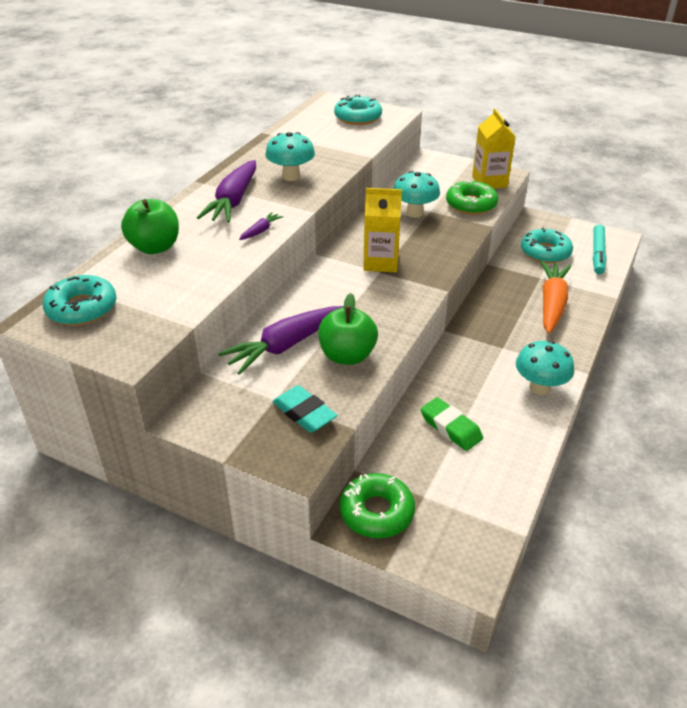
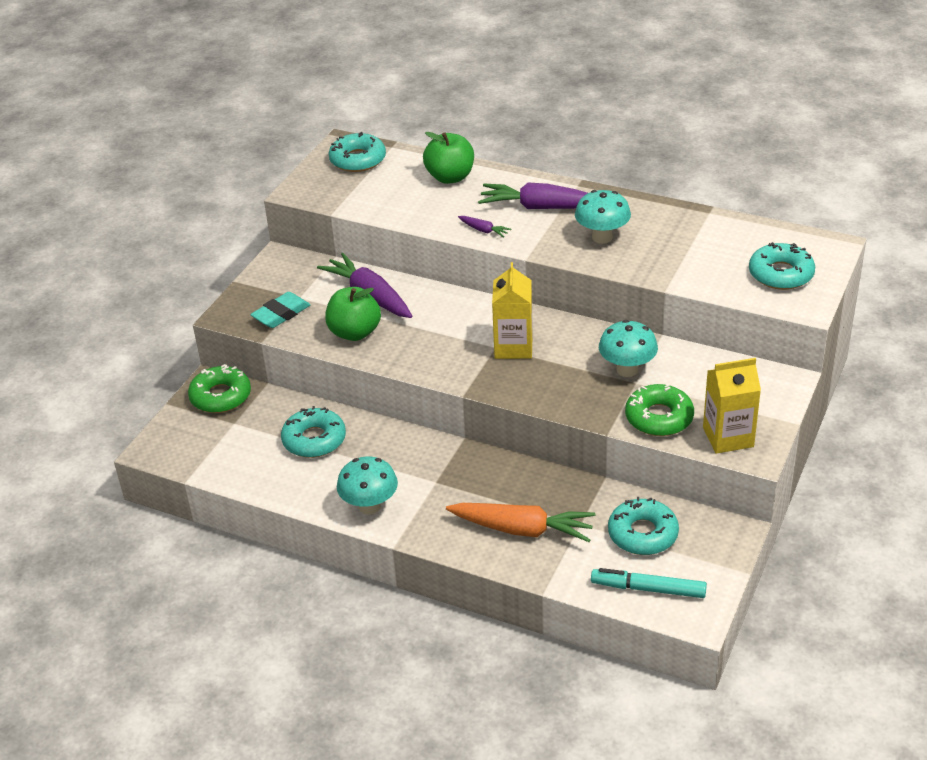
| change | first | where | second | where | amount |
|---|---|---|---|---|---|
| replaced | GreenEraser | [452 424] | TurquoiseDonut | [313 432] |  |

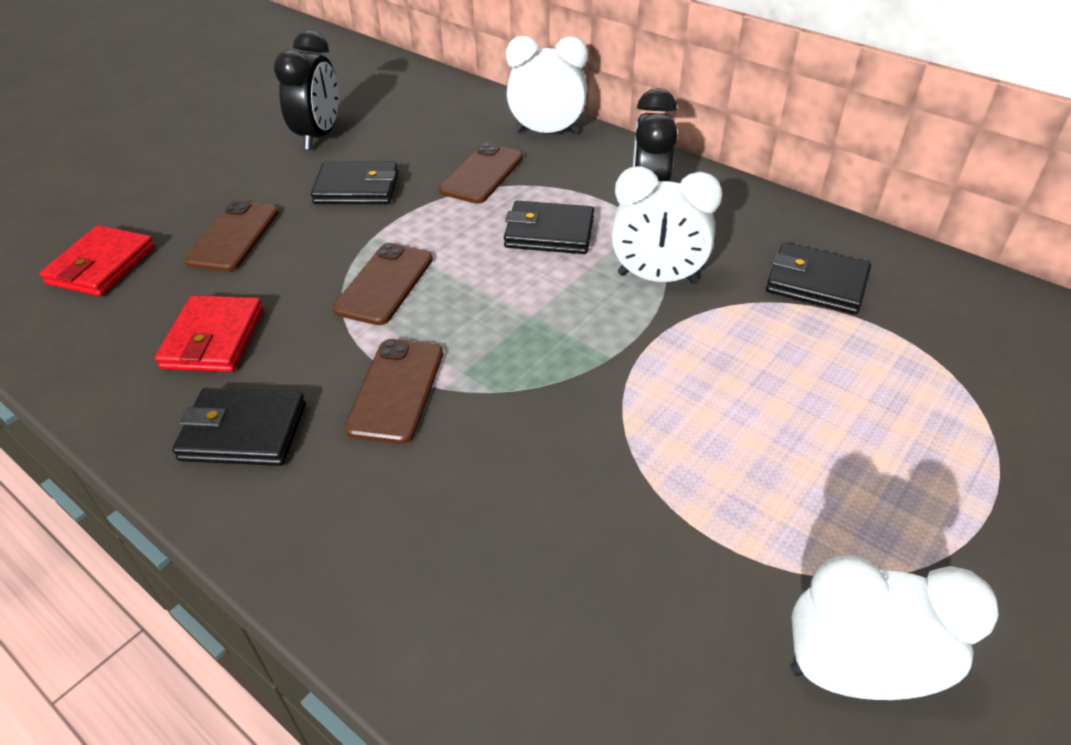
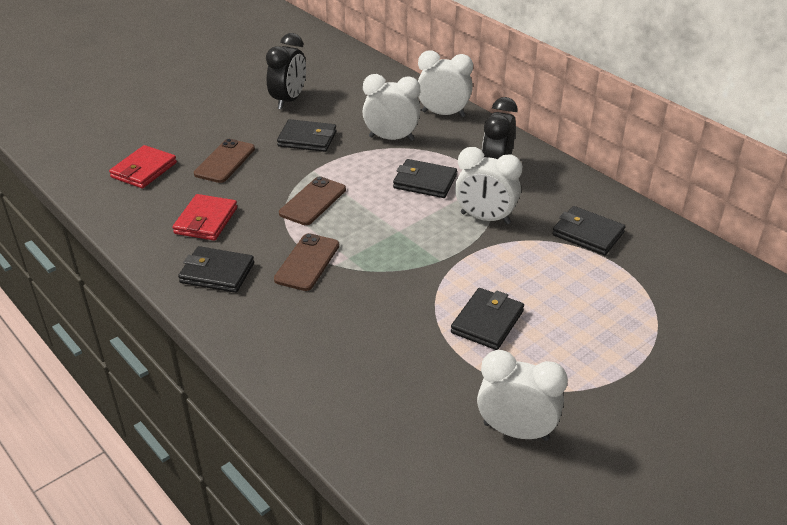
| change | first | where | second | where | amount |
|---|---|---|---|---|---|
| replaced | BrownPhone | [481 173] | WhiteClock | [391 107] |  |
| added |  |  | BlackWallet | [487 319] |  |

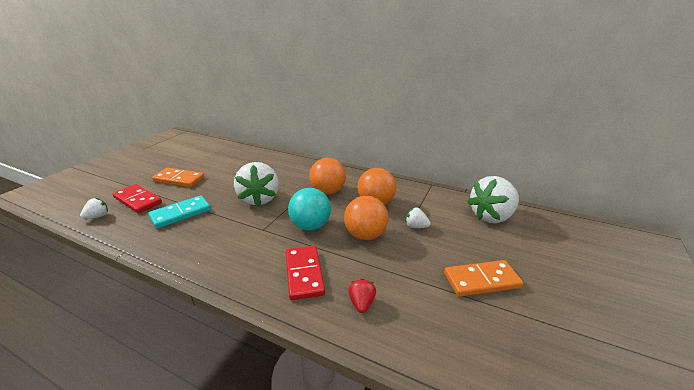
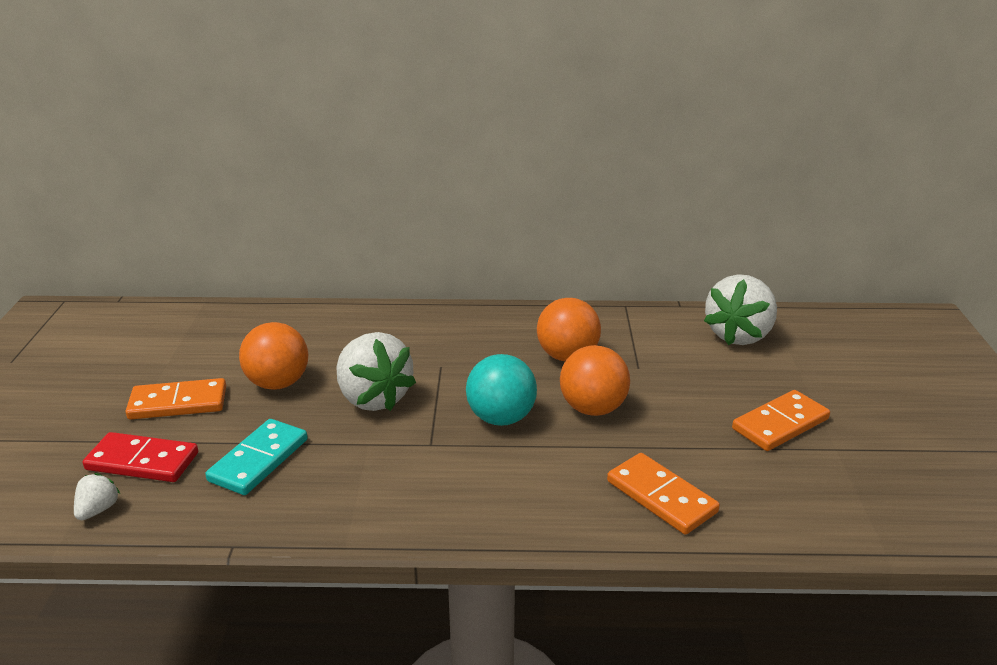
| change | first | where | second | where | amount |
|---|---|---|---|---|---|
| removed | RedDomino | [305 273] |  |  |  |
| moved | OrangeBall | [327 176] |  | [273 356] |  |
| replaced | RedStrawberry | [362 296] | OrangeDomino | [663 494] |  |
| removed | WhiteStrawberry | [418 217] |  |  |  |

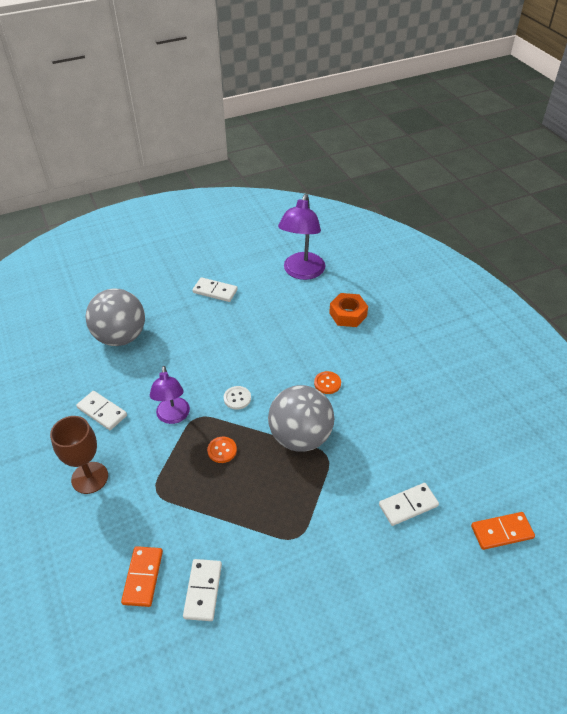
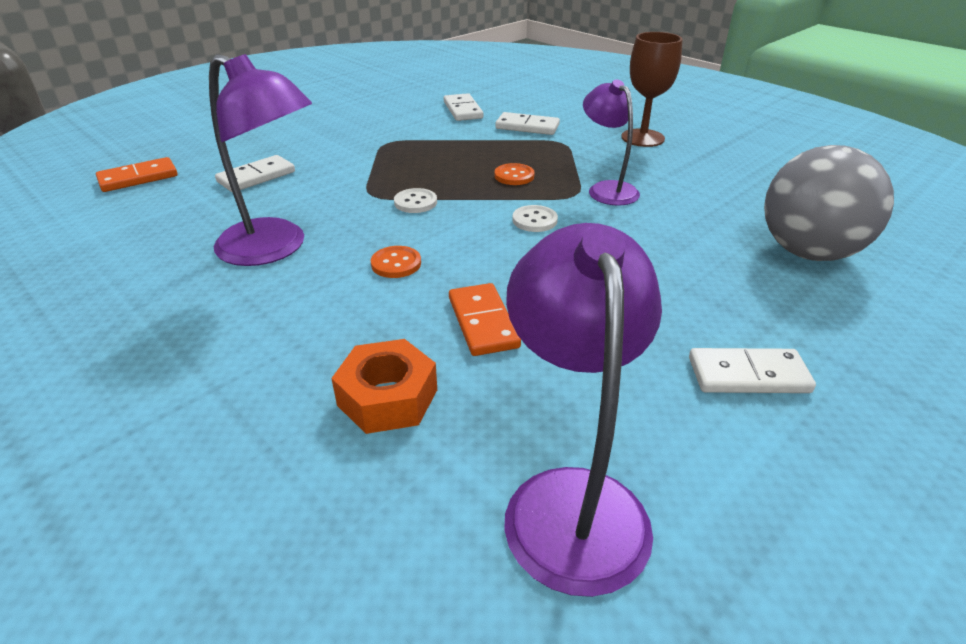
| change | first | where | second | where | amount |
|---|---|---|---|---|---|
| moved | WhiteDomino | [101 410] |  | [527 123] |  |
| moved | OrangeDomino | [142 576] |  | [485 319] |  |
| replaced | GreyBall | [301 418] | WhiteButton | [415 200] |  |
| added |  |  | PurpleLamp | [260 160] |  |

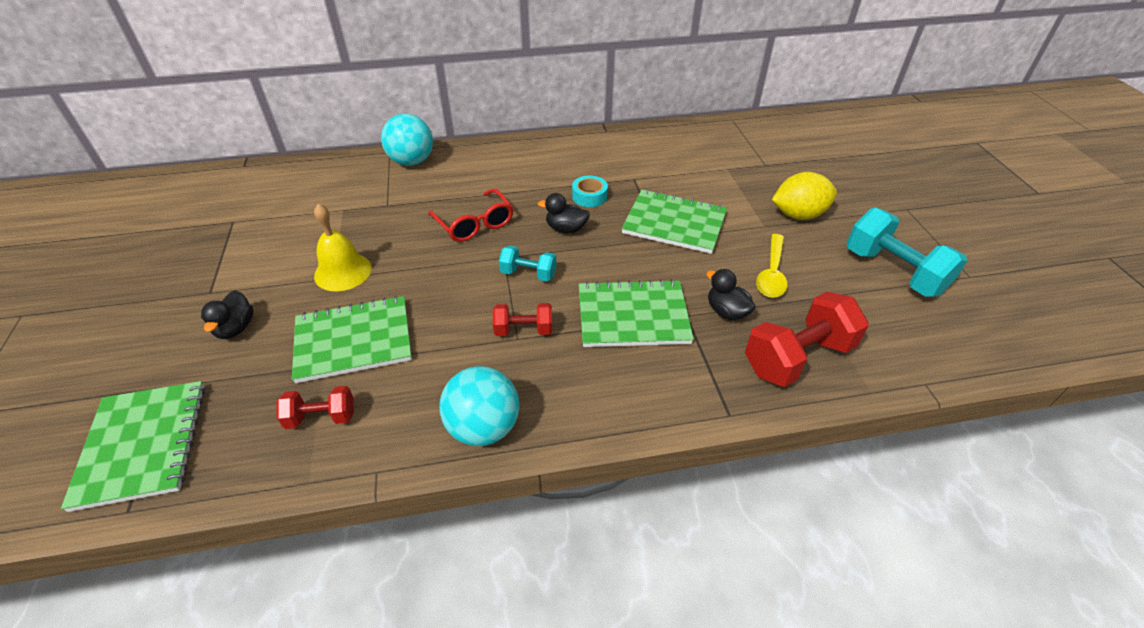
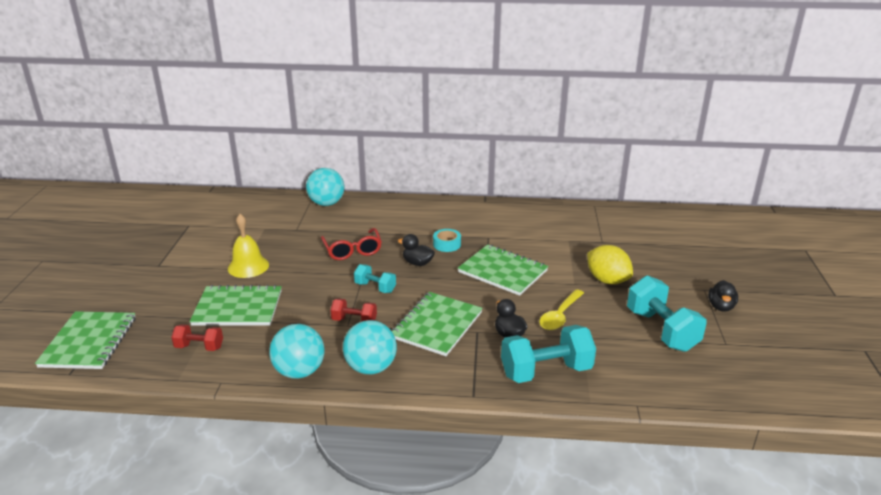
| change | first | where | second | where | amount |
|---|---|---|---|---|---|
| moved | BlackDuck | [227 315] |  | [723 296] |  |
| turned | GreenNotebook | [636 313] |  | [437 324] | 75 degrees counterclockwise |
| recoloured | RedDumbbell | [807 339] | TurquoiseDumbbell | [548 354] |  |
| turned | YellowLemon | [804 196] |  | [610 264] | 45 degrees clockwise |
| added |  |  | TurquoiseBall | [370 347] |  |

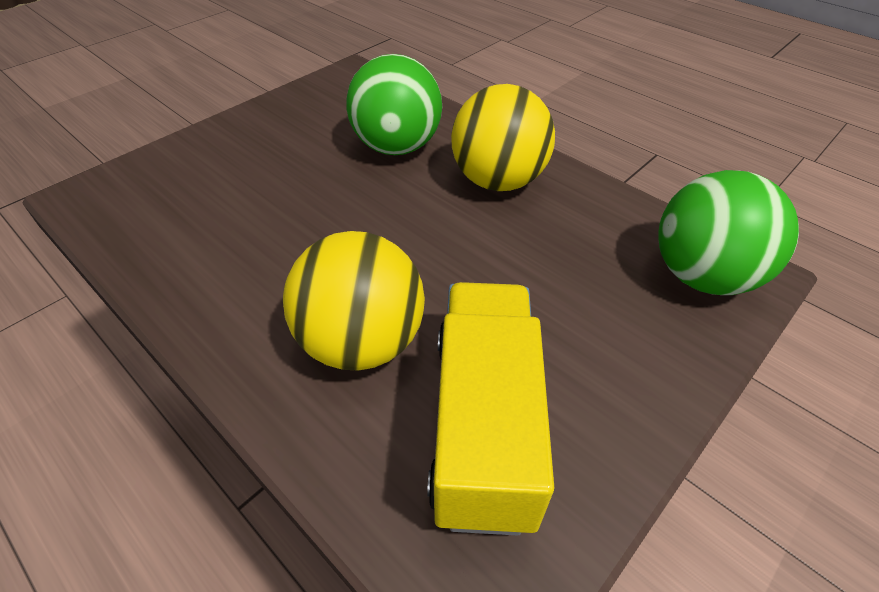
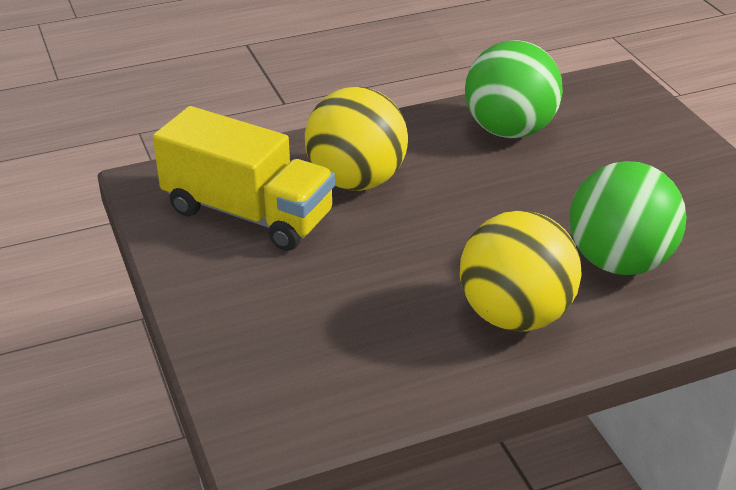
| change | first | where | second | where | amount |
|---|---|---|---|---|---|
| moved | GreenBall | [728 232] |  | [514 89] |  |

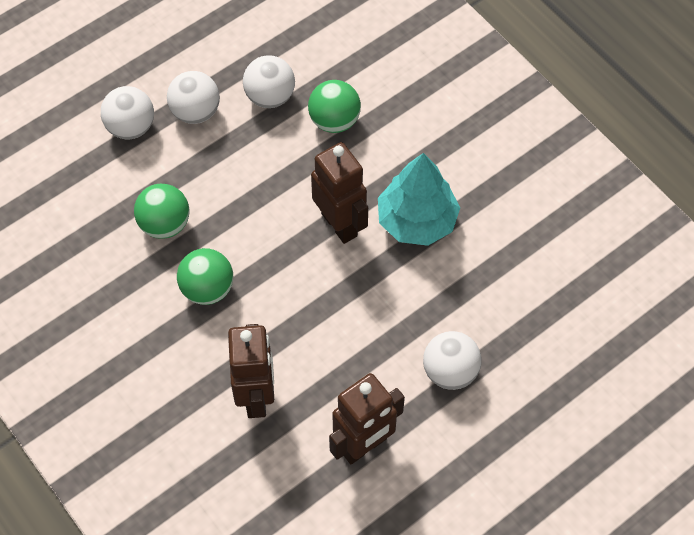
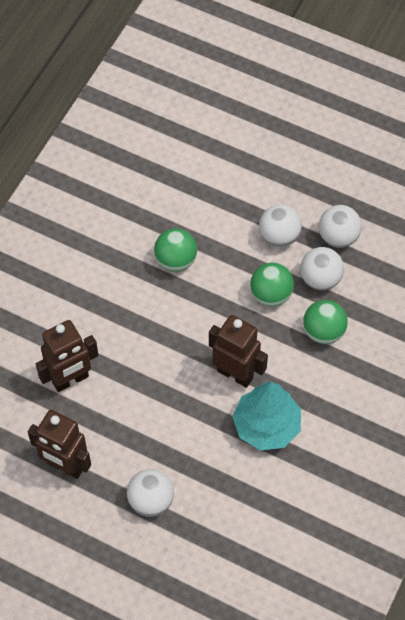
| change | first | where | second | where | amount |
|---|---|---|---|---|---|
| moved | WhiteBall | [127 112] |  | [340 226] |  |
| moved | GreenBall | [205 276] |  | [272 284] |  |
| turned | BrownRobot | [339 193] |  | [238 351] | 90 degrees counterclockwise |

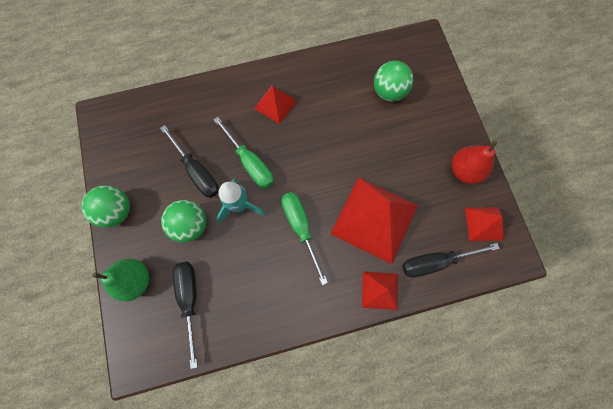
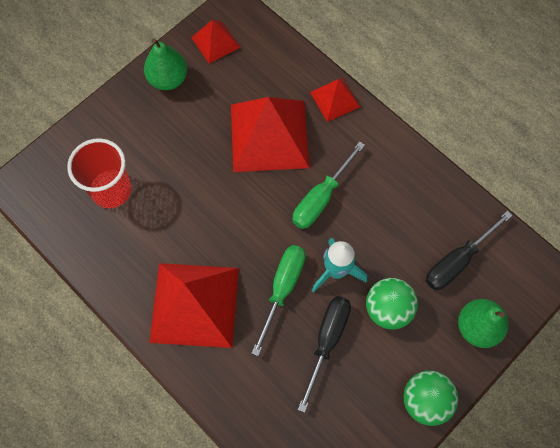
| change | first | where | second | where | amount |
|---|---|---|---|---|---|
| resized | RedPyramid | [275 105] |  | [194 305] | x1.97 |
| replaced | GreenBall | [393 81] | RedCup | [99 173] |  |
| removed | BlackScrewdriver | [451 260] |  |  |  |
| recoloured | RedPear | [474 162] | GreenPear | [165 64] |  |

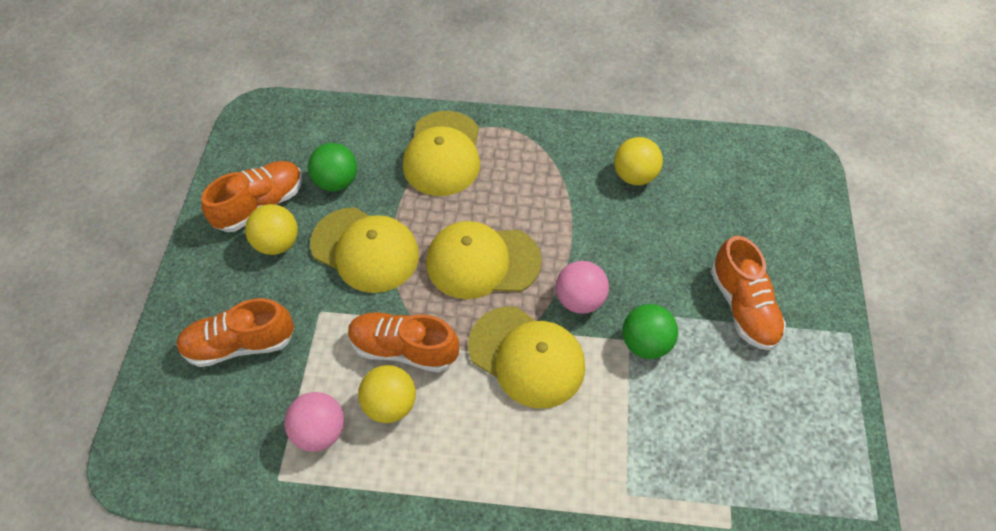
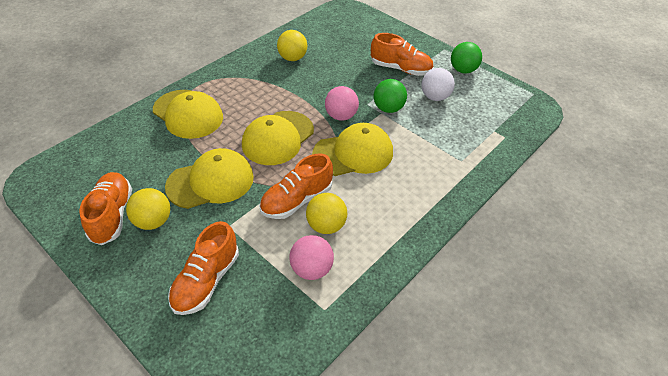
| change | first | where | second | where | amount |
|---|---|---|---|---|---|
| moved | GreenBall | [332 167] |  | [466 57] |  |
| added |  |  | WhiteBall | [438 84] |  |

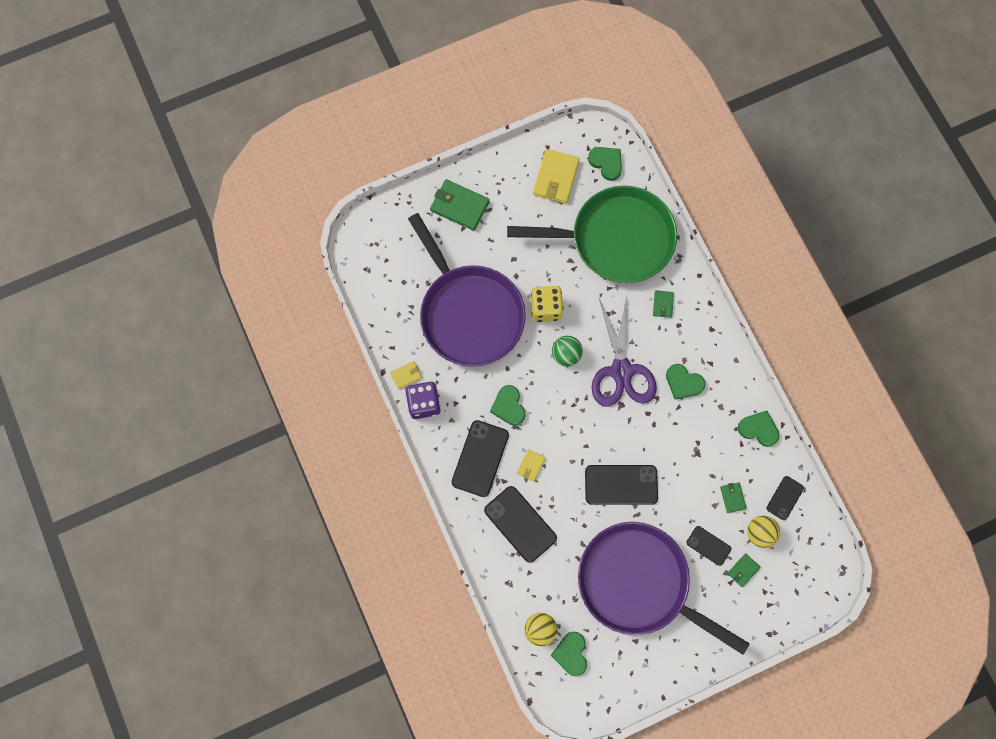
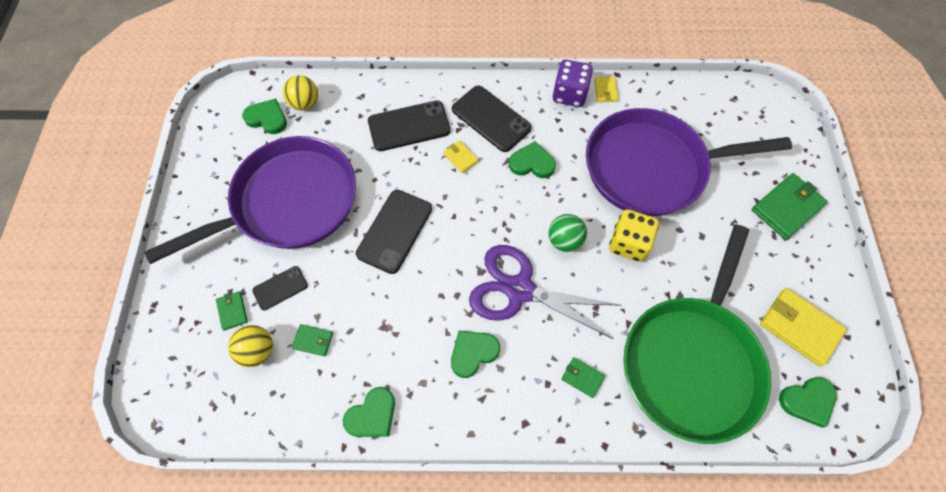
| change | first | where | second | where | amount |
|---|---|---|---|---|---|
| removed | BlackPhone | [785 498] |  |  |  |

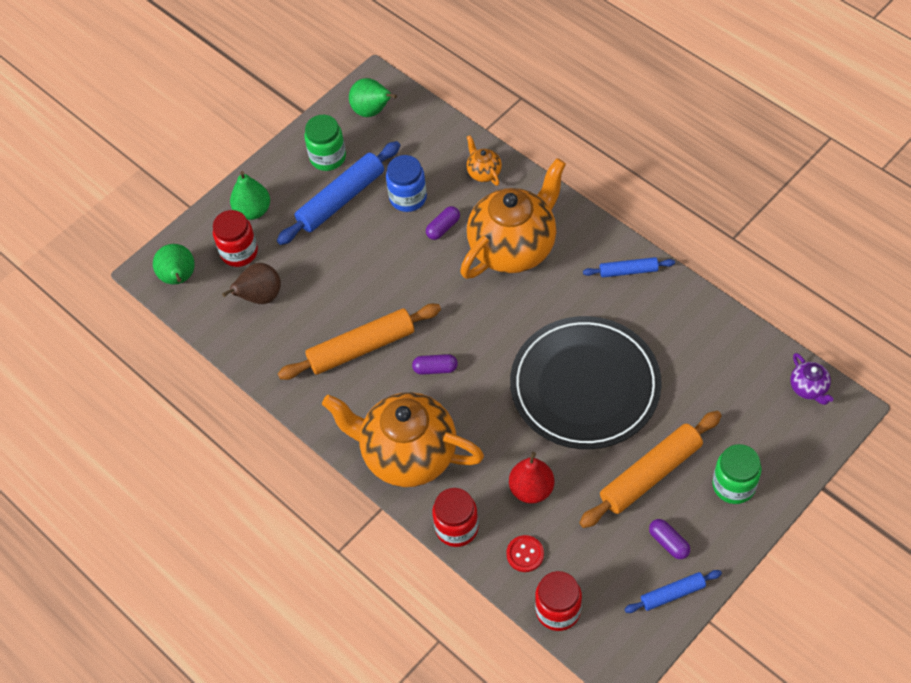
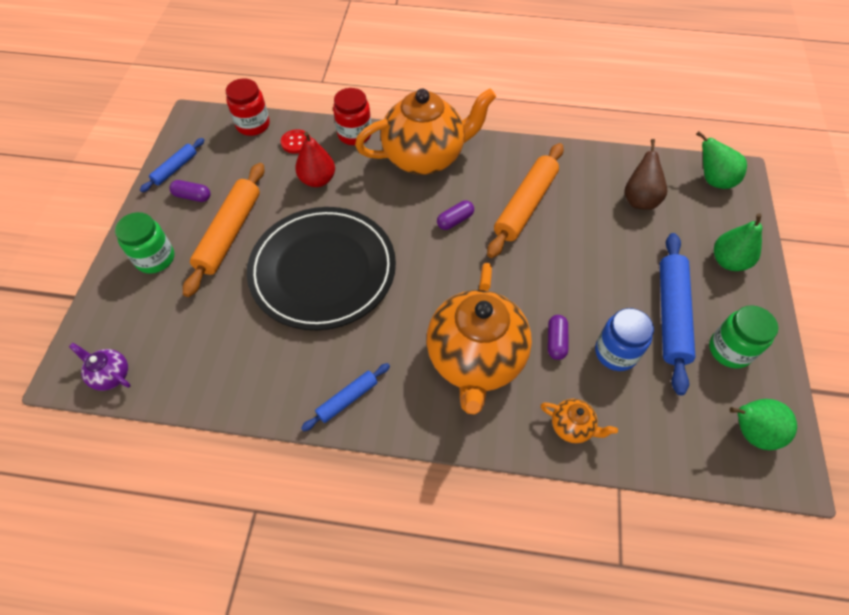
| change | first | where | second | where | amount |
|---|---|---|---|---|---|
| removed | RedJar | [235 238] |  |  |  |

